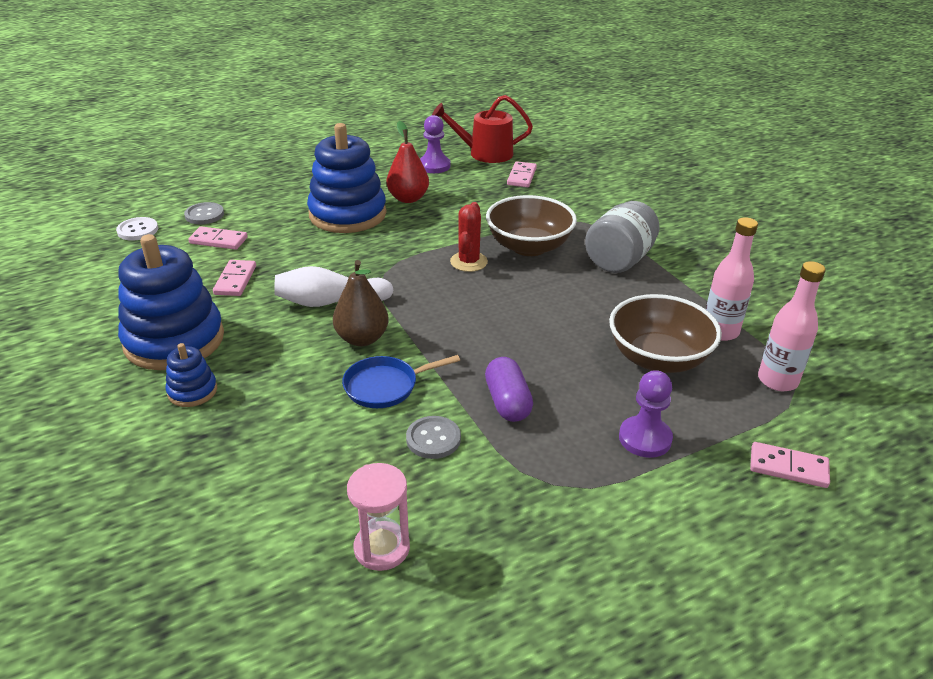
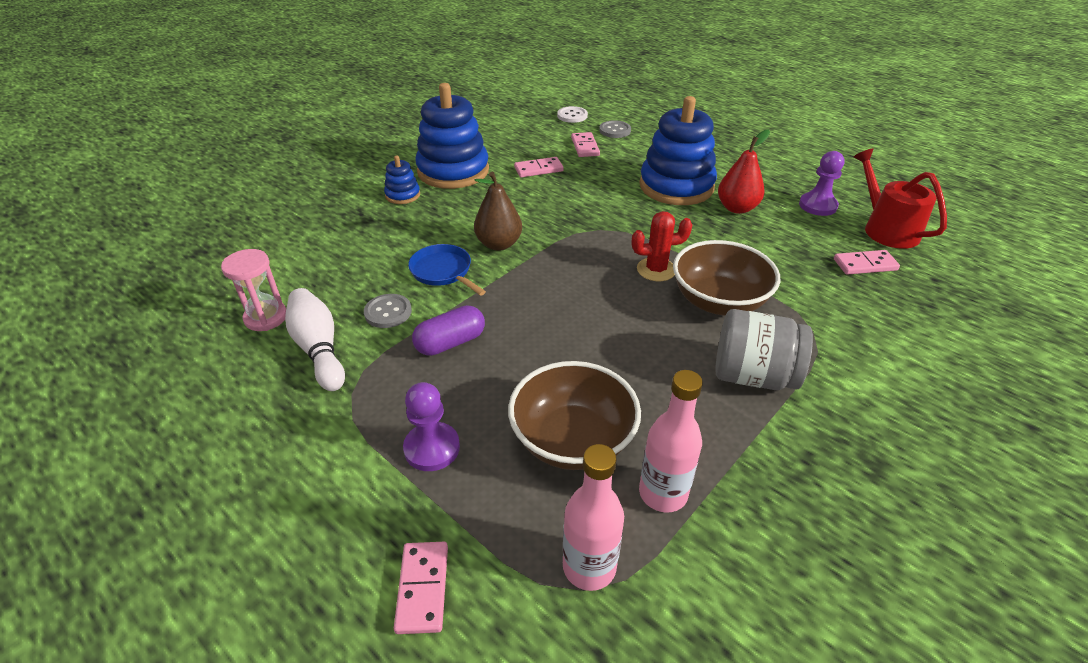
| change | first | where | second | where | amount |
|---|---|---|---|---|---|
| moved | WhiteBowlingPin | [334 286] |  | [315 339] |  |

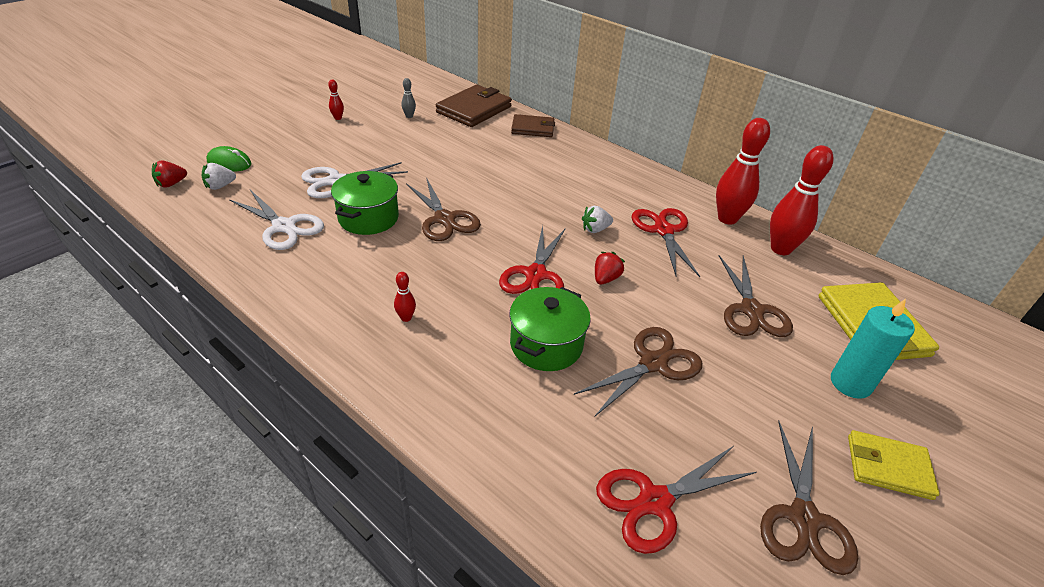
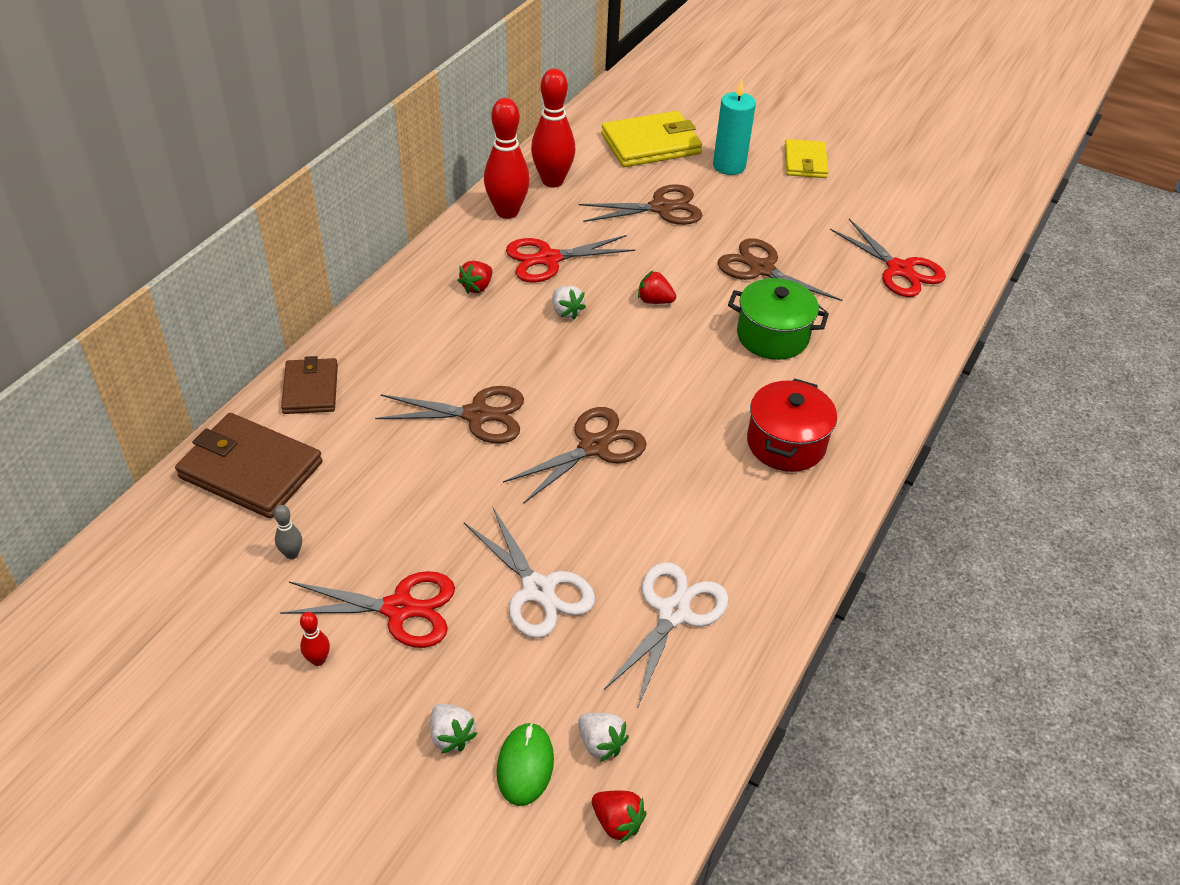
| change | first | where | second | where | amount |
|---|---|---|---|---|---|
| removed | GreenPot | [365 203] |  |  |  |
| replaced | RedBowlingPin | [405 297] | RedPot | [792 425] |  |
| moved | RedScissors | [532 259] |  | [367 609] |  |
| moved | BrownScissors | [809 498] |  | [449 414] |  |
| added |  |  | WhiteStrawberry | [454 728] |  |
| added |  |  | RedStrawberry | [475 277] |  |

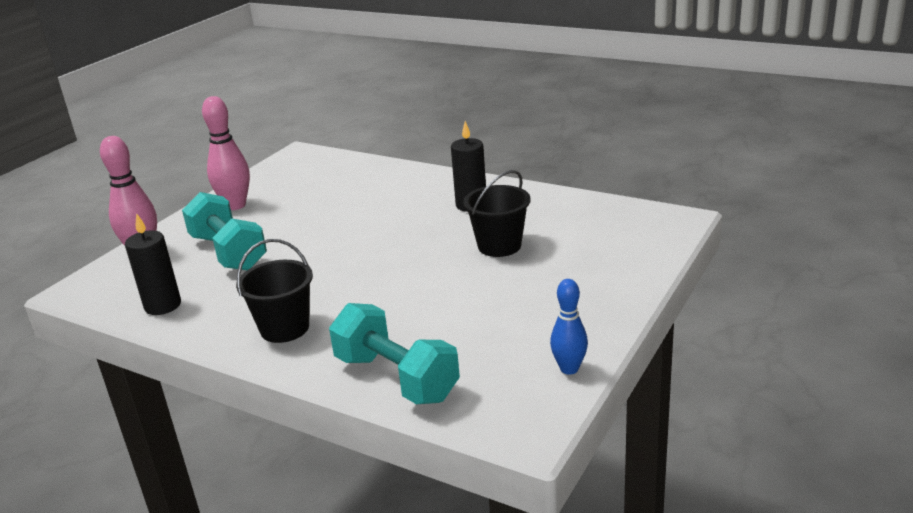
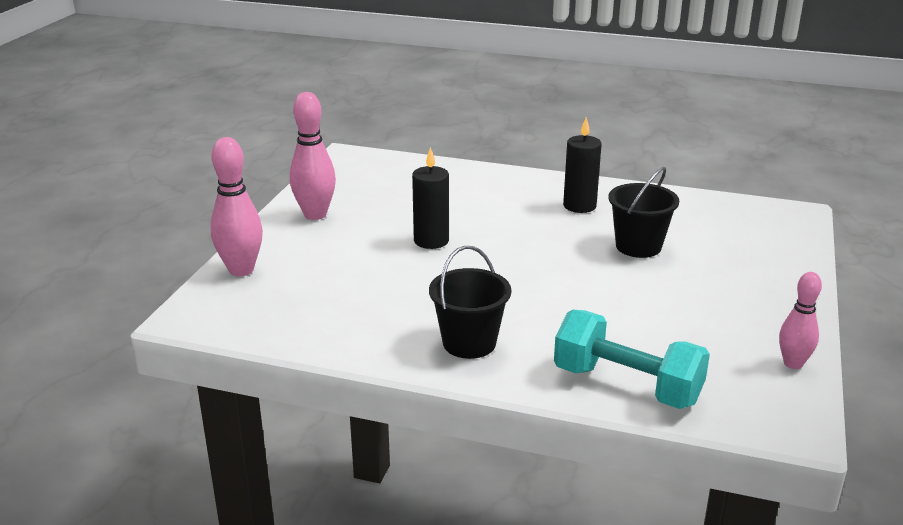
| change | first | where | second | where | amount |
|---|---|---|---|---|---|
| moved | BlackCandle | [153 264] |  | [430 198] |  |
| removed | TurquoiseDumbbell | [224 231] |  |  |  |
| recoloured | BlueBowlingPin | [569 327] | PinkBowlingPin | [800 320] |  |

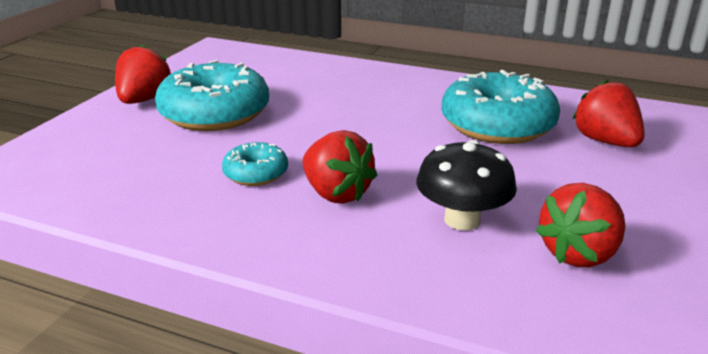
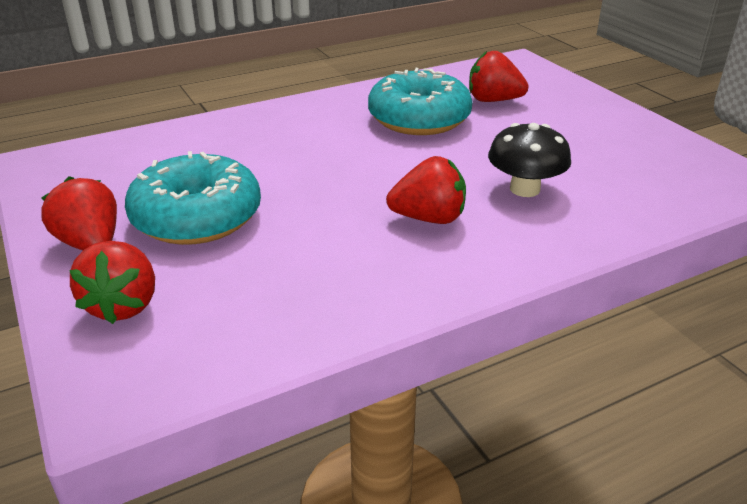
| change | first | where | second | where | amount |
|---|---|---|---|---|---|
| removed | TurquoiseDonut | [255 164] |  |  |  |
| moved | RedStrawberry | [580 225] |  | [112 282] |  |

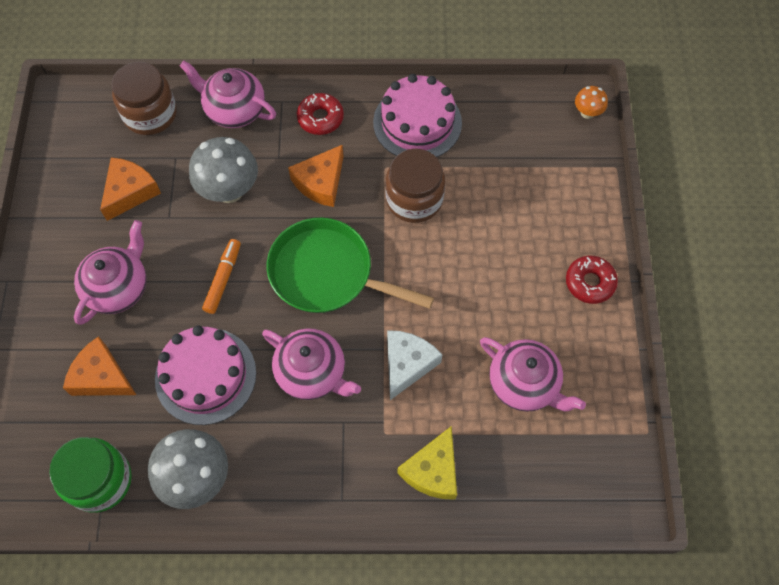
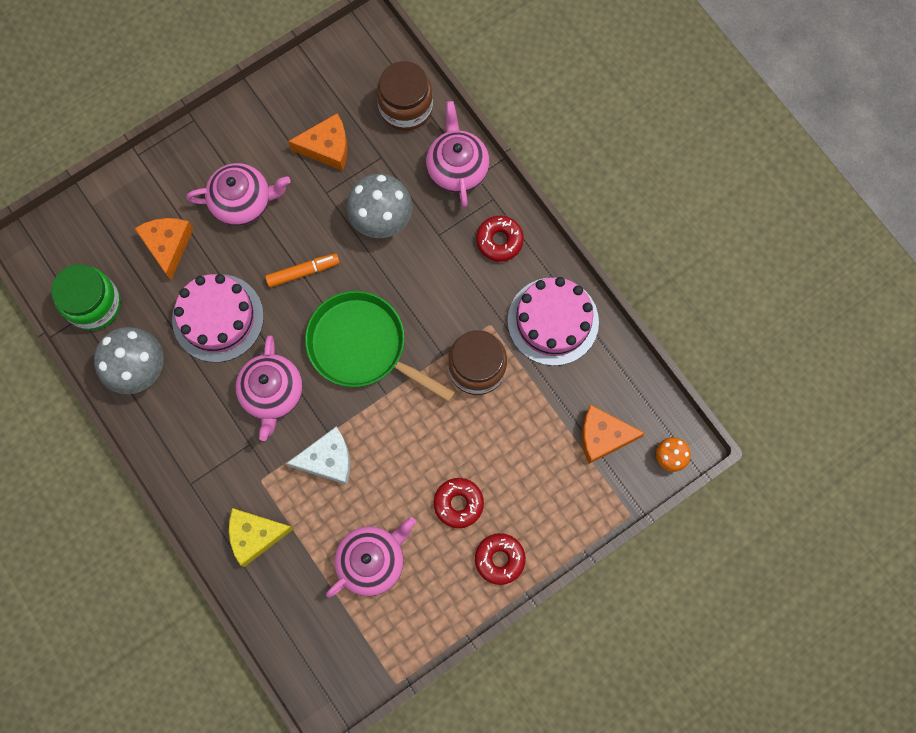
| change | first | where | second | where | amount |
|---|---|---|---|---|---|
| turned | GreenPan | [350 265] |  | [380 346] | 45 degrees counterclockwise |
| moved | OrangeCheese | [316 176] |  | [613 434] |  |
| turned | PinkTeapot | [533 374] |  | [371 557] | 135 degrees counterclockwise |
| added |  |  | RedDonut | [459 503] |  |

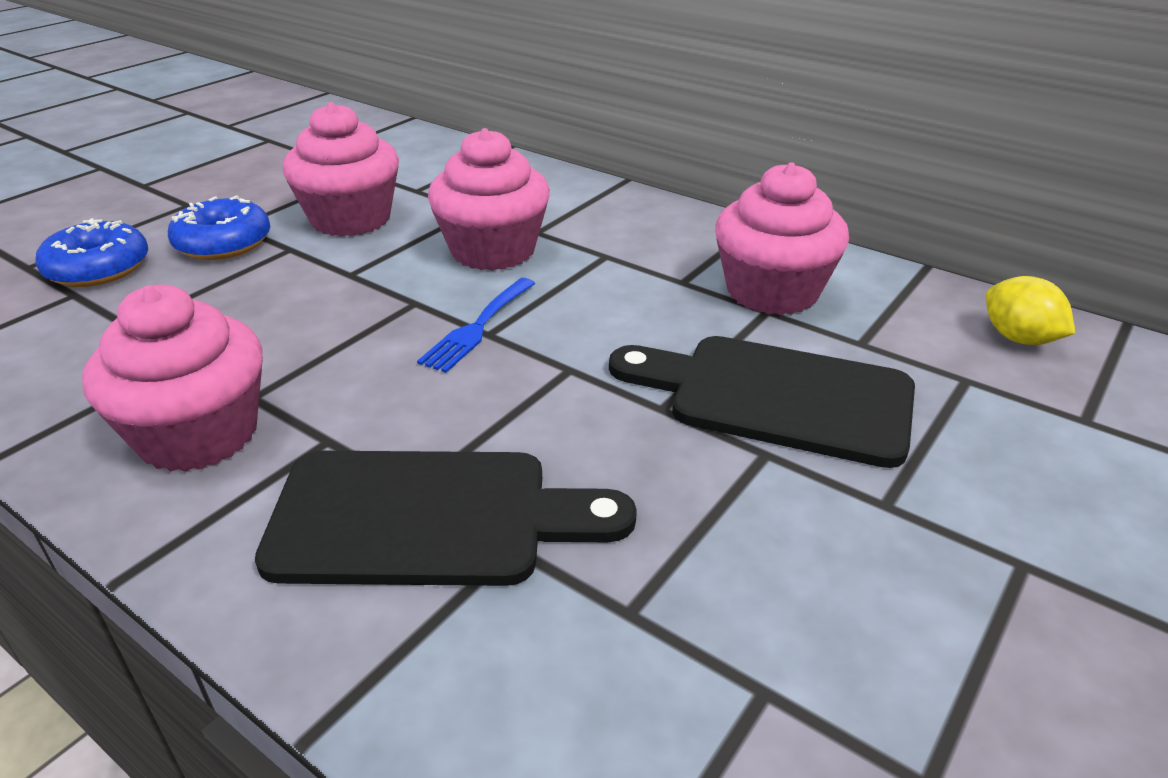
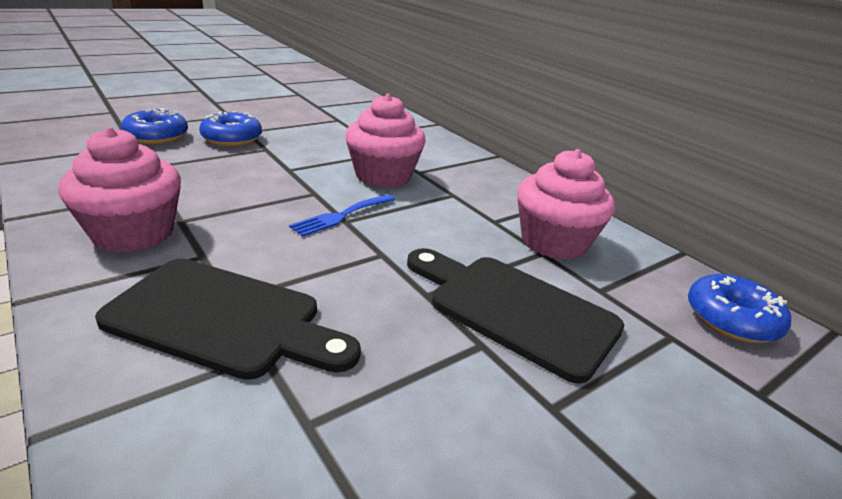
| change | first | where | second | where | amount |
|---|---|---|---|---|---|
| removed | PinkCupcake | [341 169] |  |  |  |
| replaced | YellowLemon | [1030 310] | BlueDonut | [739 308] |  |

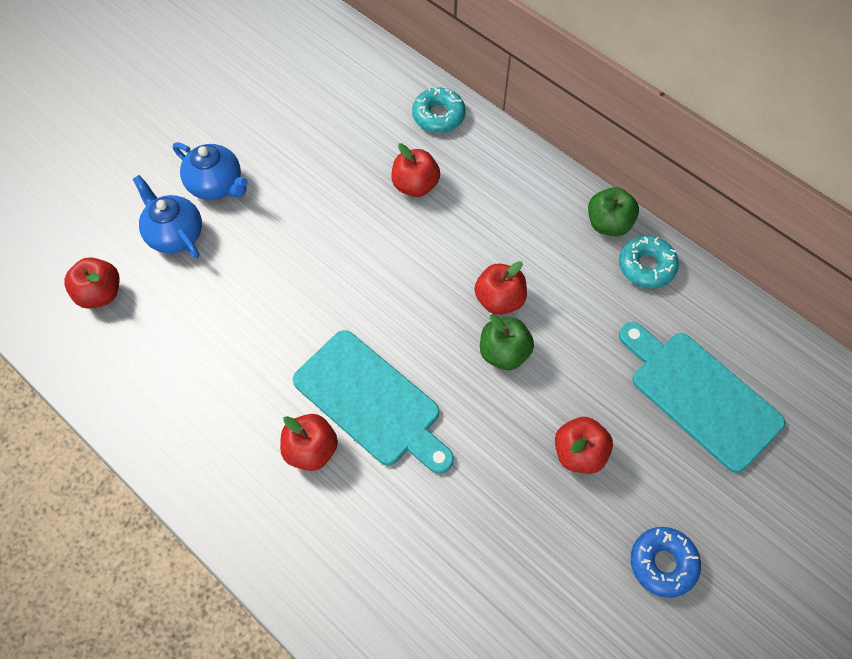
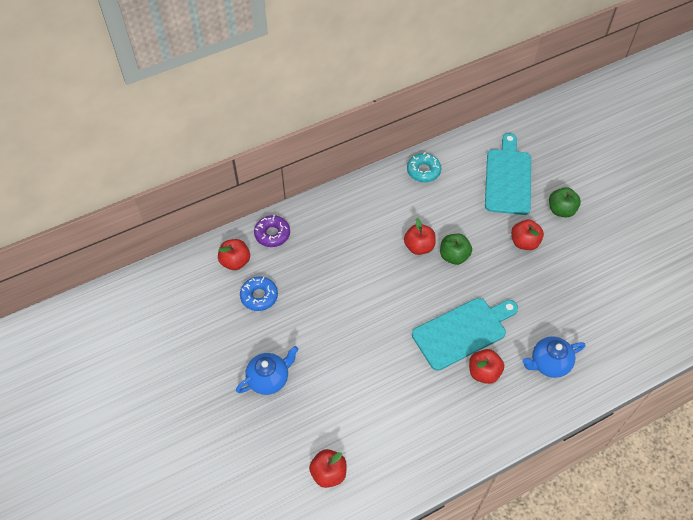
| change | first | where | second | where | amount |
|---|---|---|---|---|---|
| moved | BlueTeapot | [167 216] |  | [553 357] |  |
| moved | RedApple | [415 170] |  | [234 254] |  |
| recoloured | TurquoiseDonut | [439 110] | PurpleDonut | [272 231] |  |
| moved | GreenApple | [613 211] |  | [565 202] |  |
| turned | TurquoiseCuttingBoard | [702 397] |  | [508 174] | 120 degrees clockwise |
| moved | BlueDonut | [665 562] |  | [259 293] |  |

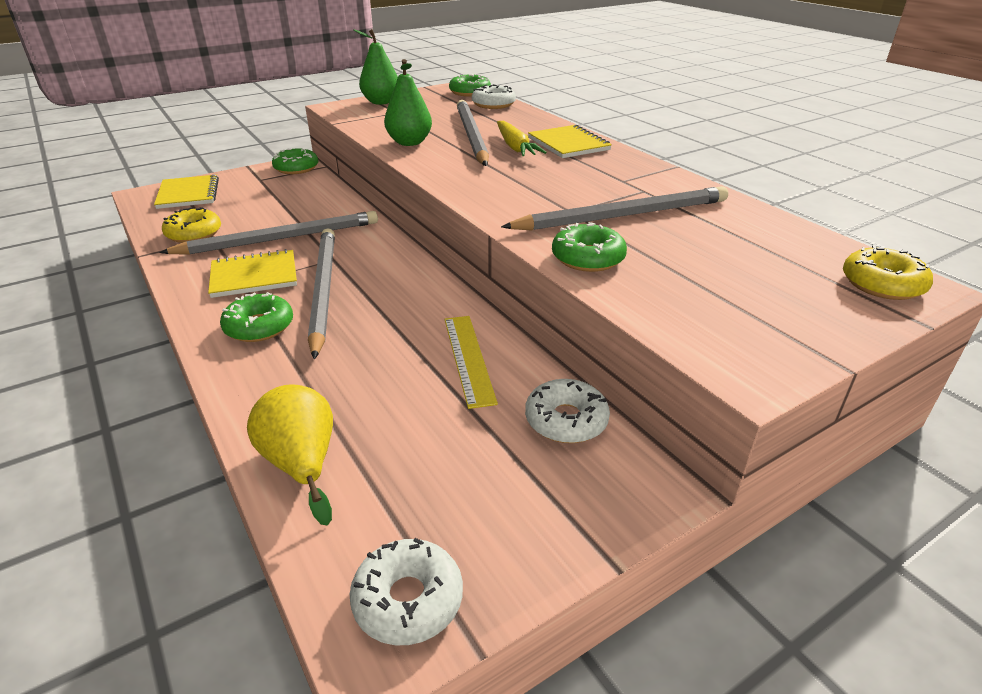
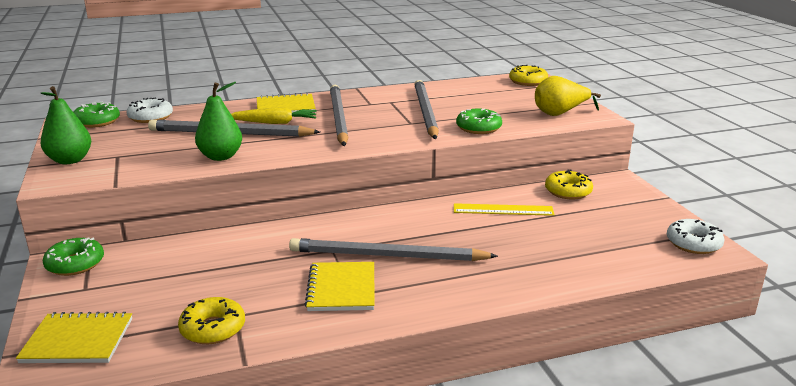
| change | first | where | second | where | amount |
|---|---|---|---|---|---|
| moved | GreyPencil | [268 233] |  | [339 115] |  |
| removed | GreenDonut | [256 317] |  |  |  |
| moved | YellowPear | [290 455] |  | [568 96] |  |
| recoloured | WhiteDonut | [567 411] | YellowDonut | [569 184] |  |

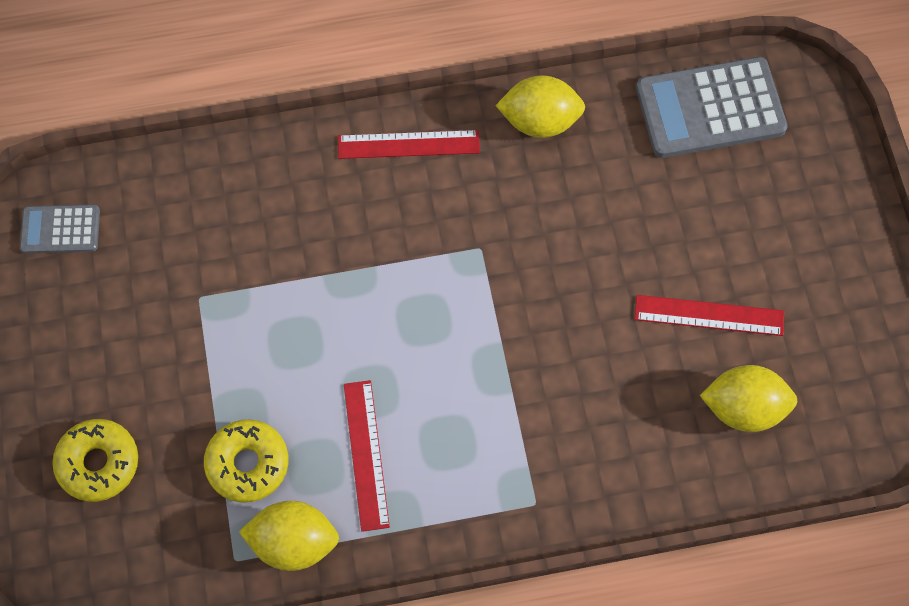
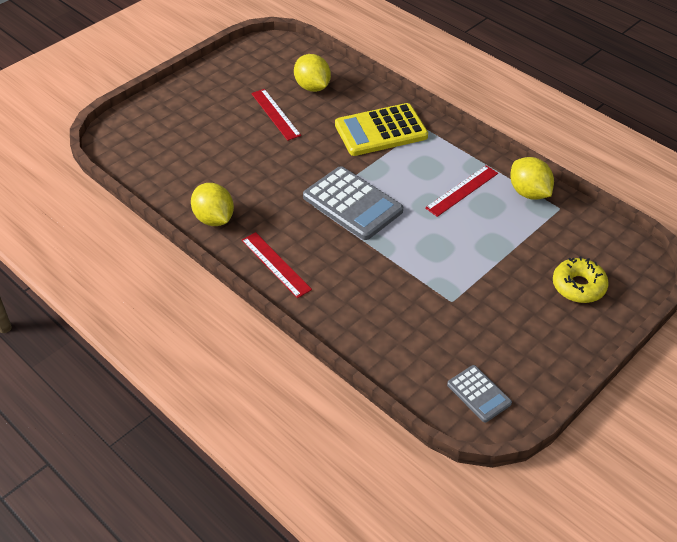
| change | first | where | second | where | amount |
|---|---|---|---|---|---|
| removed | YellowDonut | [246 461] |  |  |  |
| moved | GreyCalculator | [712 107] |  | [353 203] |  |
| added |  |  | YellowCalculator | [381 129] |  |

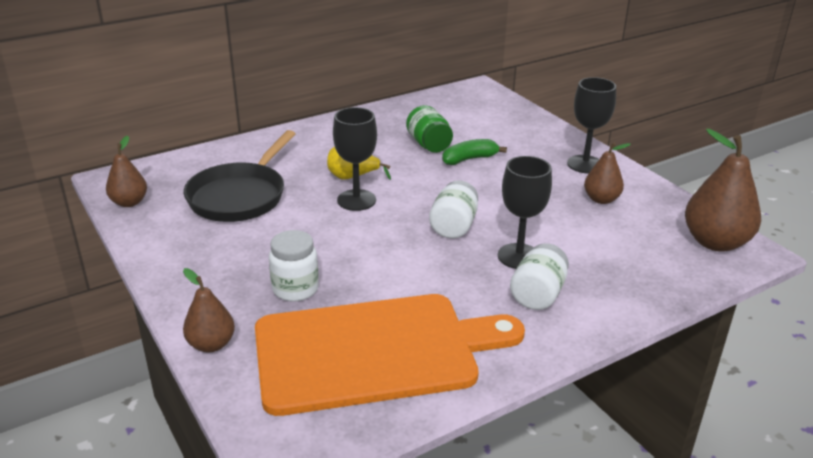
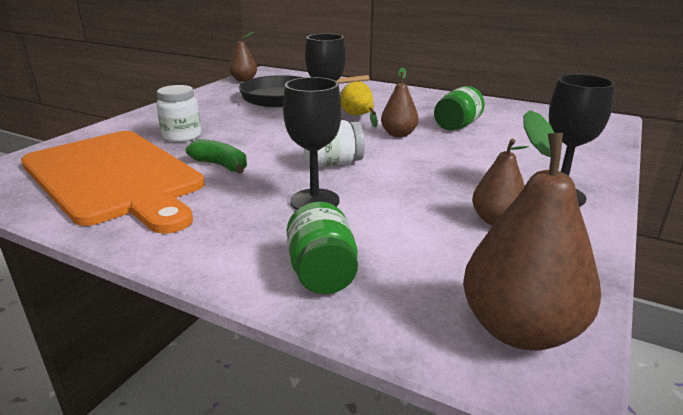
| change | first | where | second | where | amount |
|---|---|---|---|---|---|
| moved | BrownPear | [209 310] |  | [400 102] |  |
| moved | GreenBanana | [474 152] |  | [216 156] |  |
| removed | WhiteJar | [539 276] |  |  |  |
| added |  |  | GreenJar | [322 248] |  |

